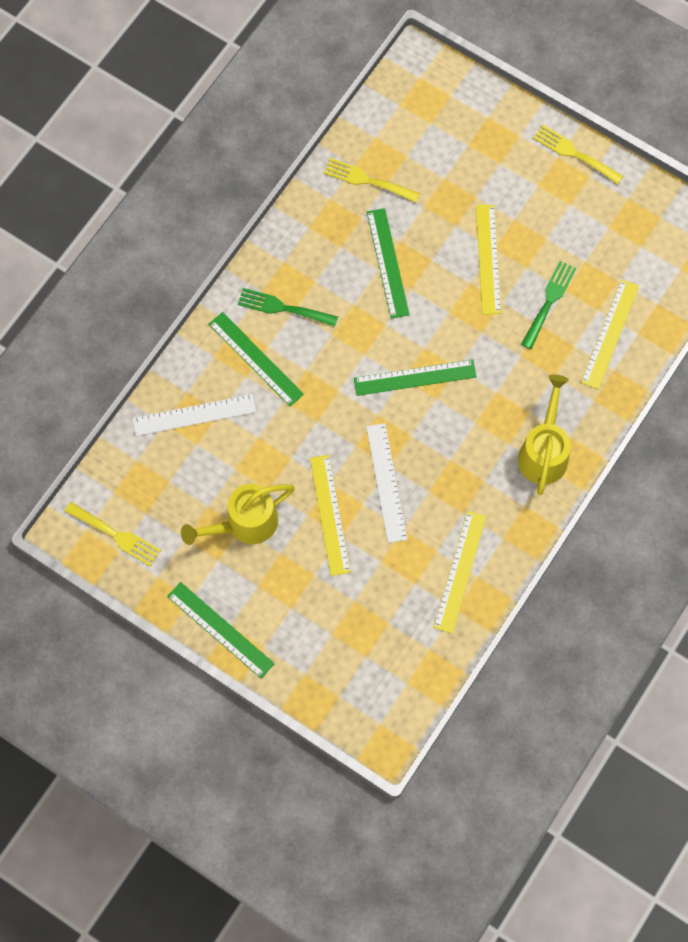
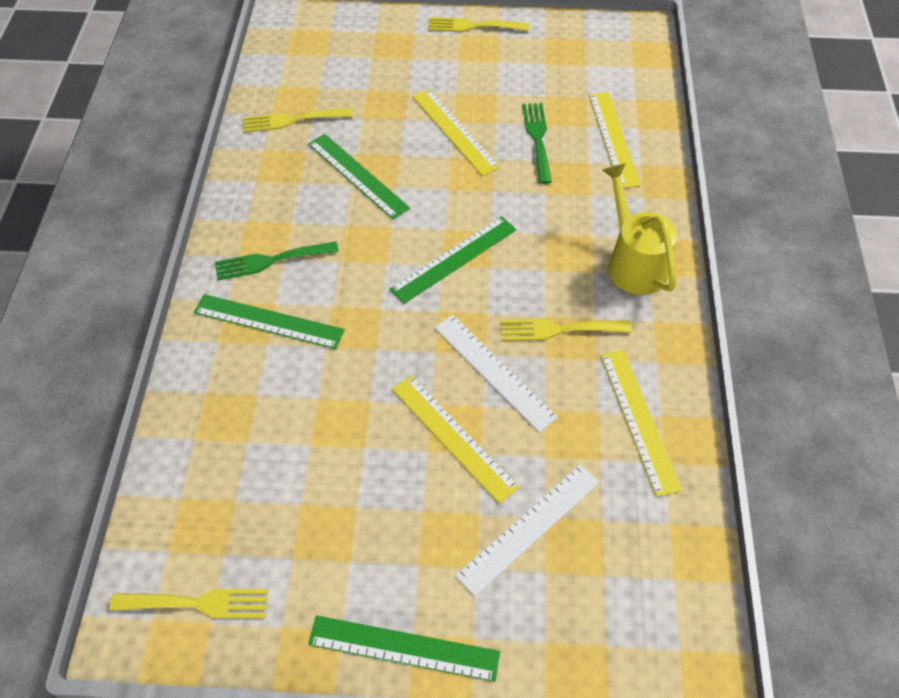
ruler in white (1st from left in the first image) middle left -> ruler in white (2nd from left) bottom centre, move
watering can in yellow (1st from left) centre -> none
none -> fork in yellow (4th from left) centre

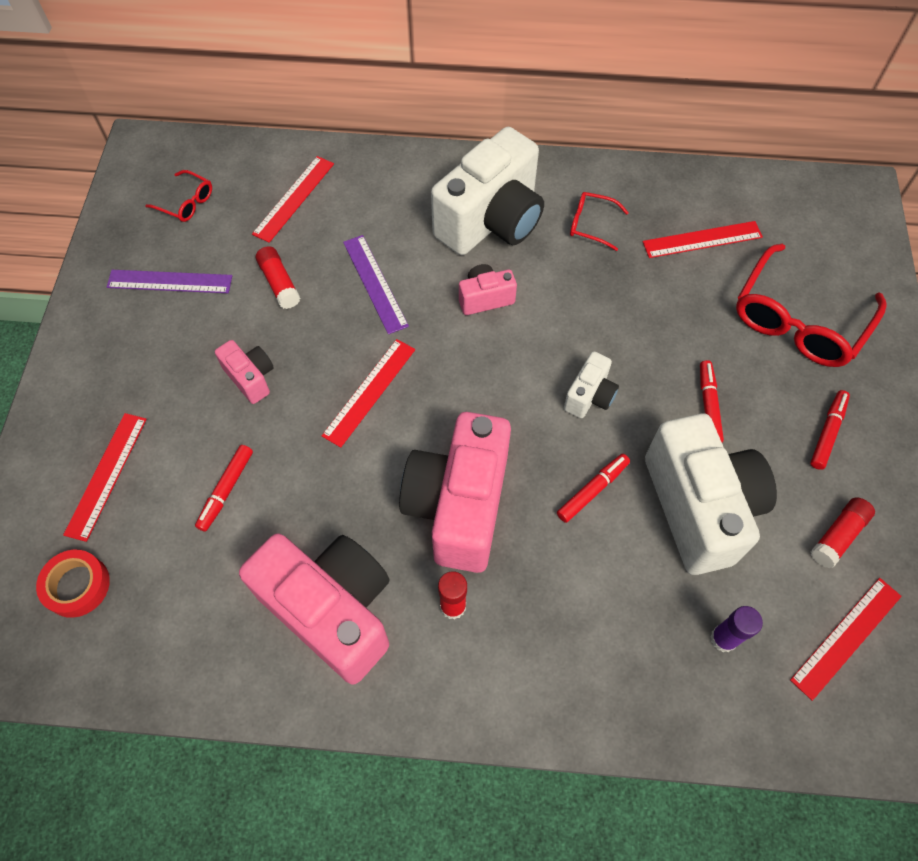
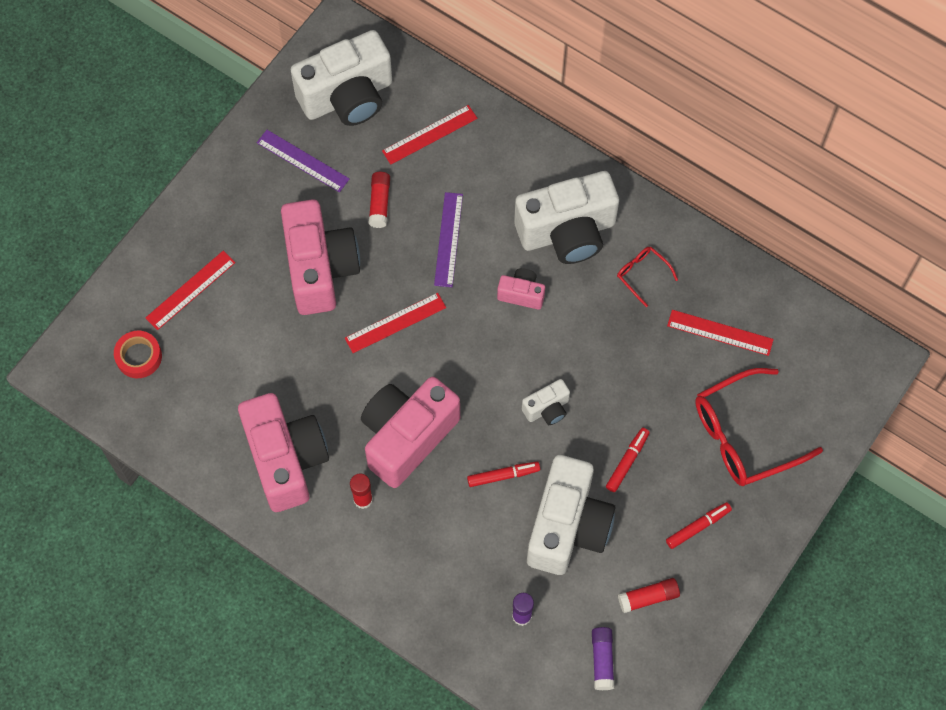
glasses in red (1st from left) top left -> camera in white (1st from left) top centre
marker in red (1st from left) middle left -> none
camera in pink (1st from left in the first image) middle left -> camera in pink (2nd from left) centre, x2.17
ruler in red (5th from left) bottom right -> glue stick in purple (2nd from left) bottom centre

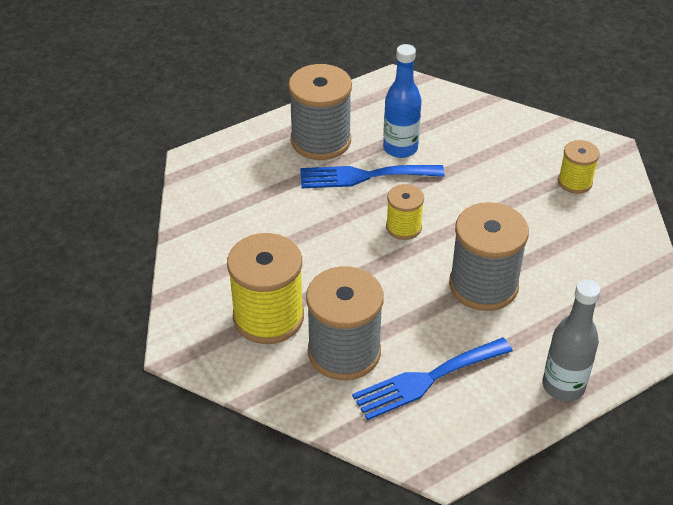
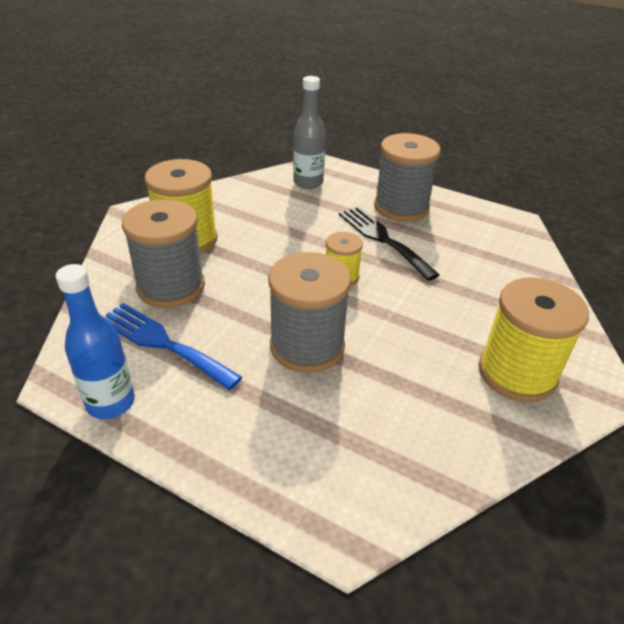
fork in blue (1st from left) centre -> fork in black centre
bottle in blue top centre -> bottle in blue middle left, move
bottle in grey bottom right -> bottle in grey top centre, move
spool in yellow (3rd from left) top right -> spool in yellow (3rd from left) middle right, x1.84

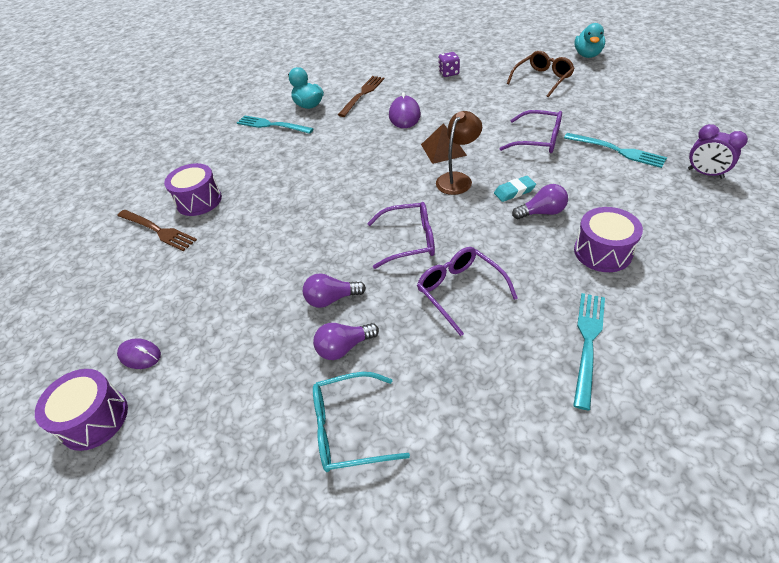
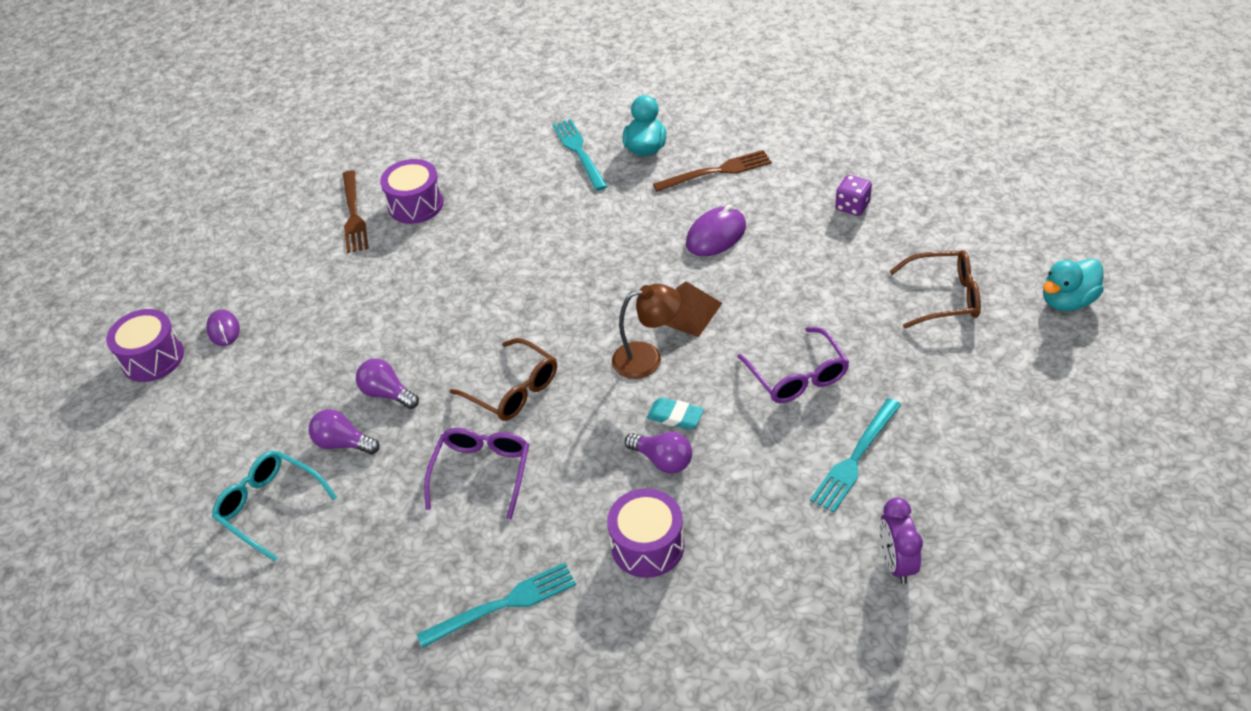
glasses in purple (1st from left) centre -> glasses in brown (1st from left) centre
fork in turquoise (3rd from left) top right -> fork in turquoise (3rd from left) middle right, 45 degrees clockwise

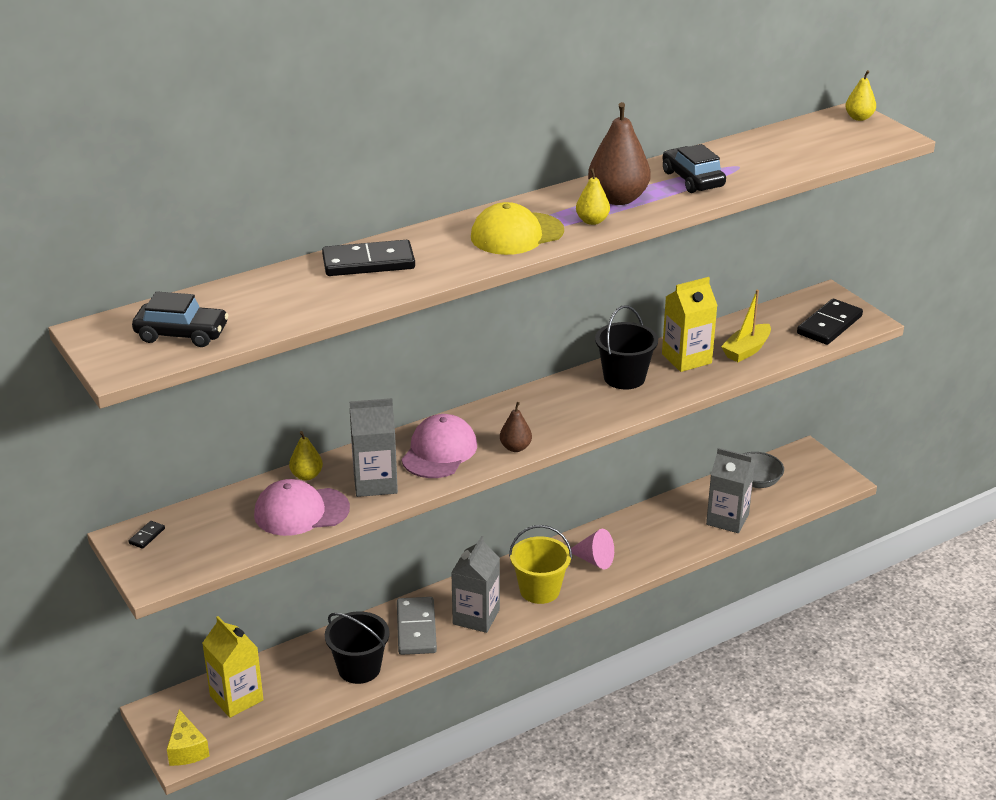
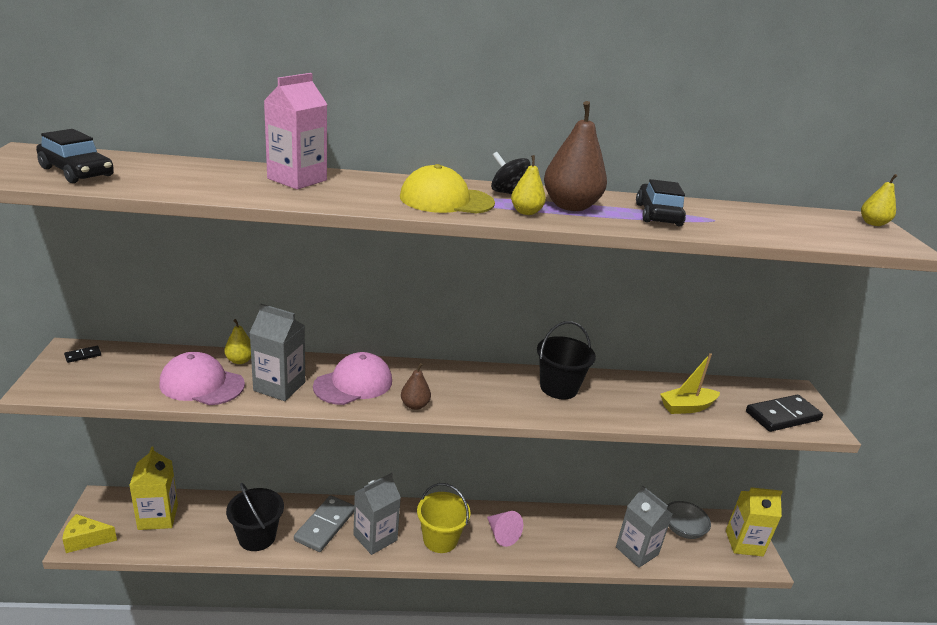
cheese in yellow bottom left, 75 degrees clockwise
domino in black (2nd from left) top centre -> carton in pink top left
carton in yellow (2nd from left) middle right -> carton in yellow (2nd from left) bottom right, move
none -> spinning top in black top centre

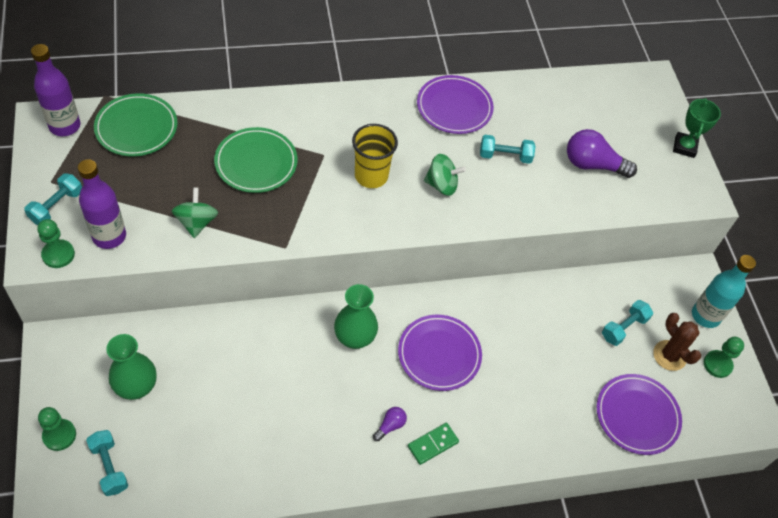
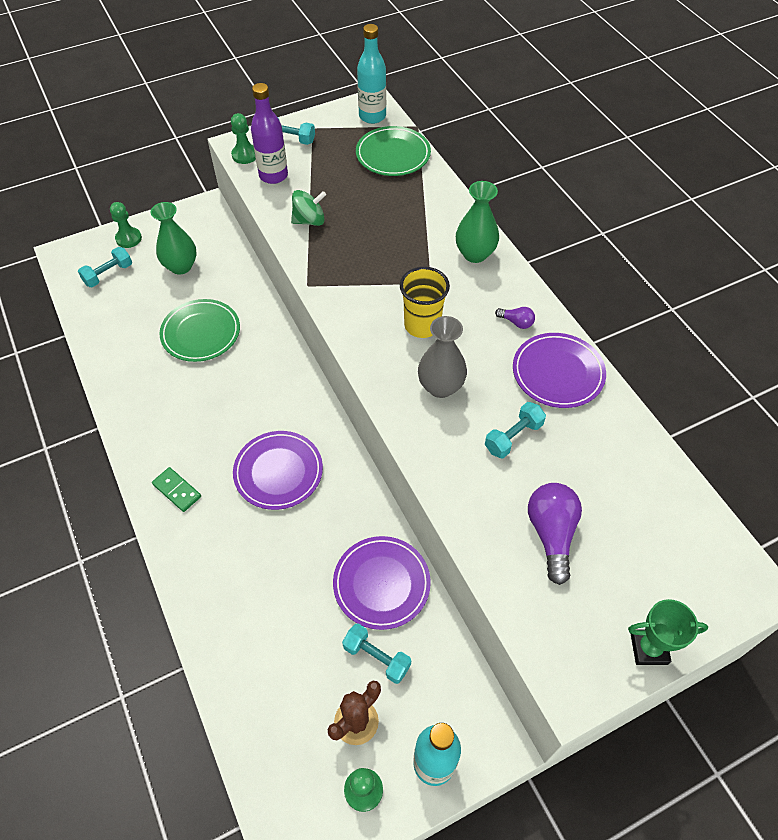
bottle in purple (1st from left) top left -> bottle in turquoise (1st from left) top centre
plate in green (2nd from left in the first image) top left -> plate in green (1st from left) middle left, move
vase in green (2nd from left) centre -> vase in green (2nd from left) top centre, move
light bulb in purple (1st from left) bottom centre -> light bulb in purple (1st from left) centre, move
spinning top in green (2nd from left) centre -> vase in grey centre
dumbbell in turquoise (3rd from left in the first image) top centre -> dumbbell in turquoise (4th from left) centre, 60 degrees clockwise
plate in purple (3rd from left in the first image) bottom right -> plate in purple (2nd from left) bottom centre, move

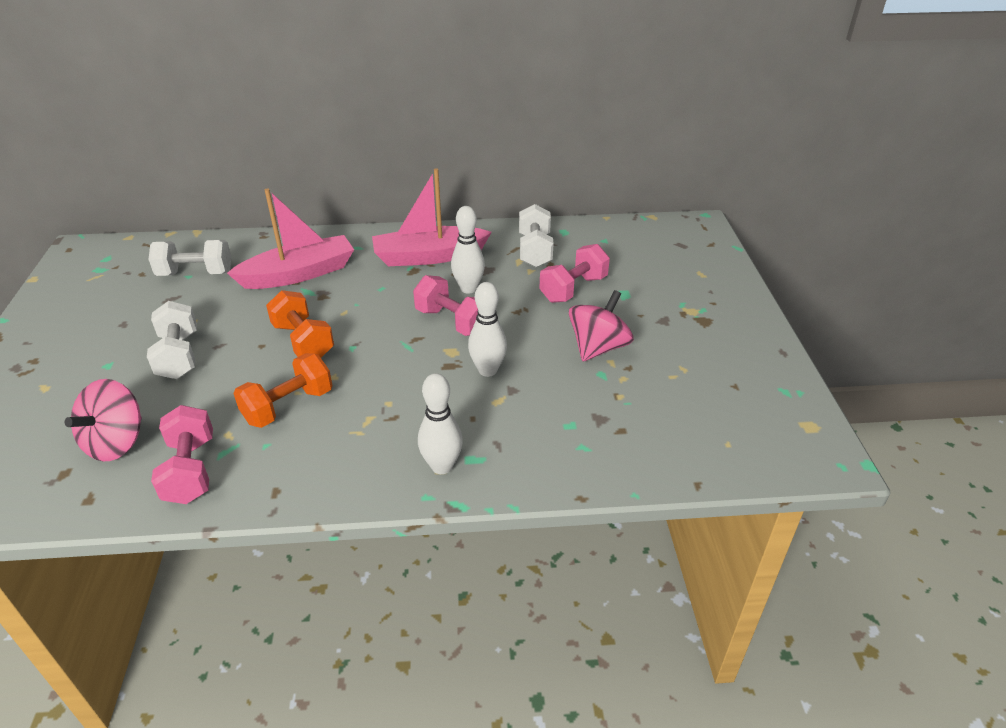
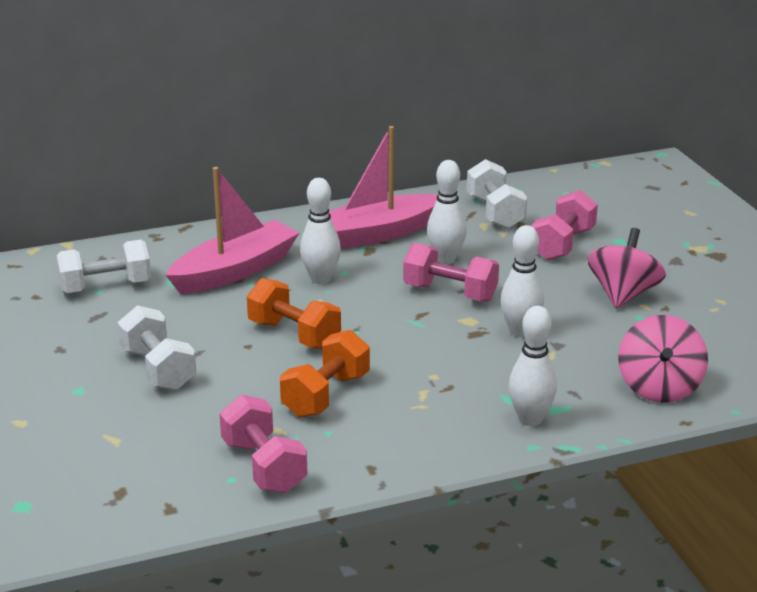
spinning top in pink (1st from left in the first image) middle left -> spinning top in pink (2nd from left) middle right, move
none -> bowling pin in white (1st from left) centre

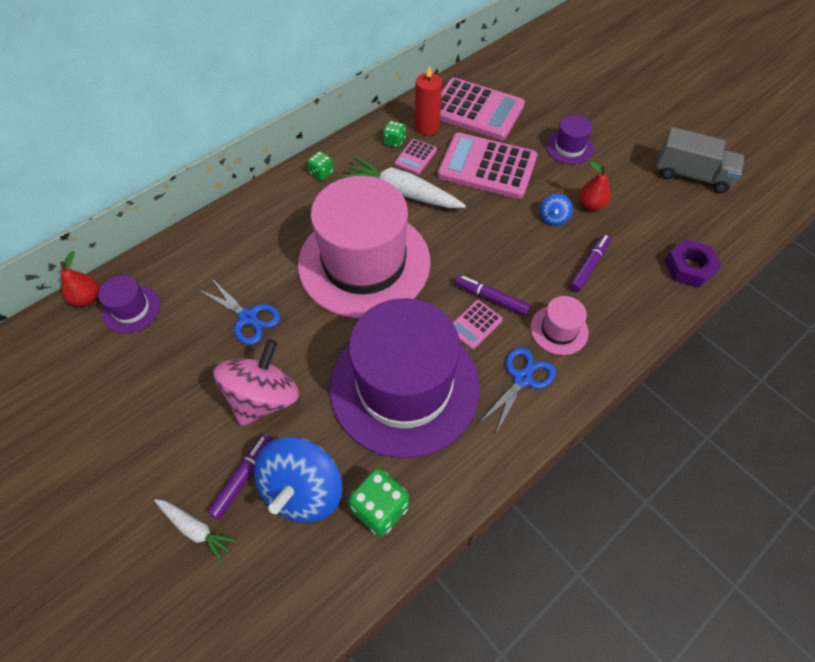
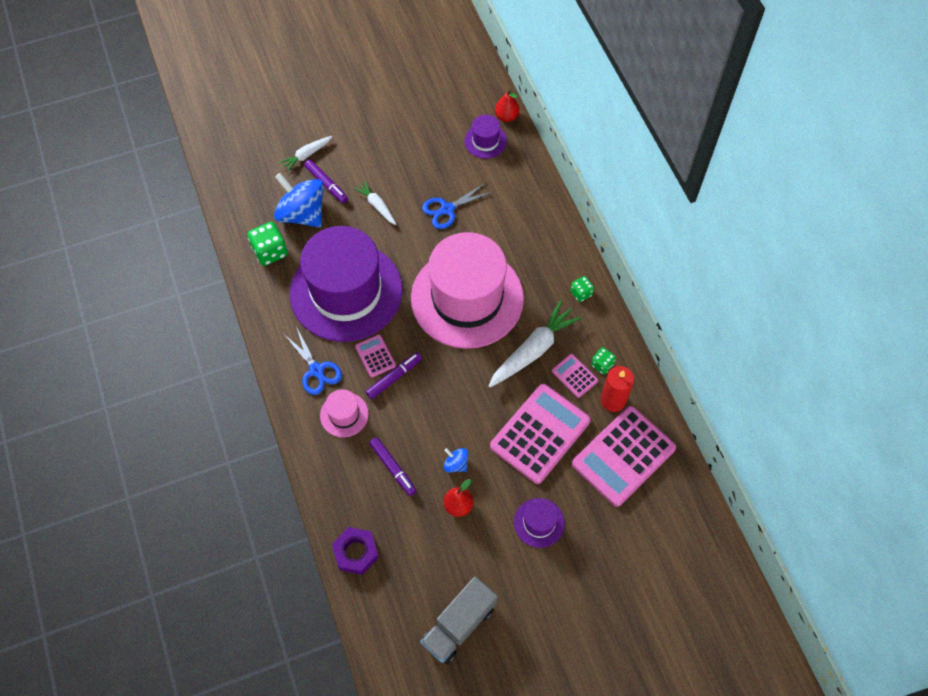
spinning top in pink middle left -> carrot in white (2nd from left) top centre

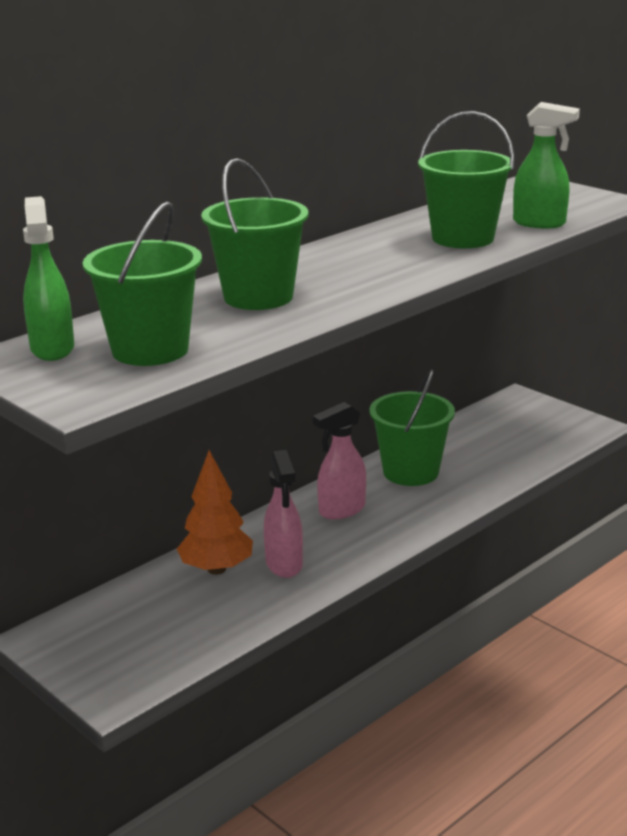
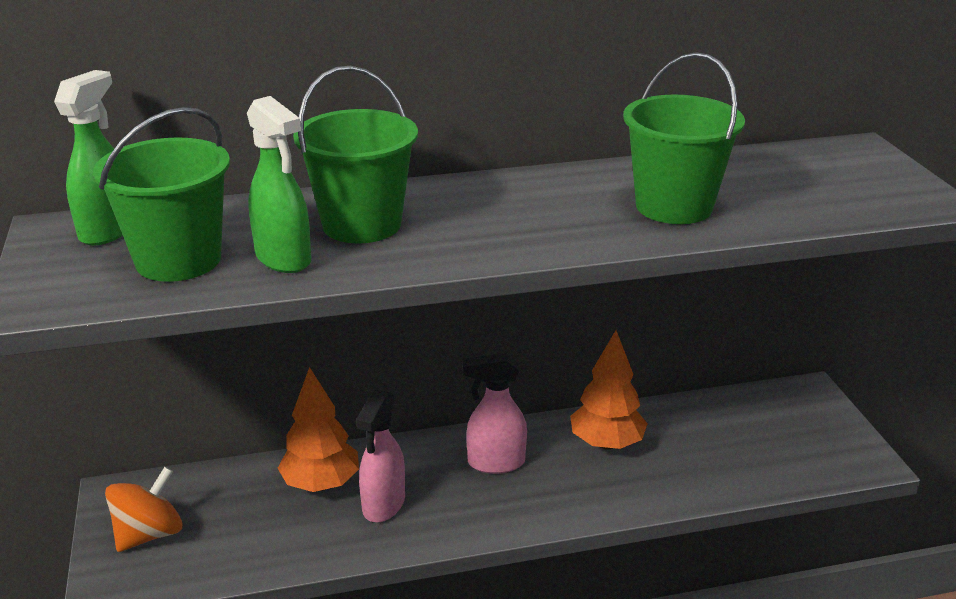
bucket in green (3rd from left) centre -> tree in orange (2nd from left) centre
spray bottle in green (2nd from left) top right -> spray bottle in green (2nd from left) top left, move
none -> spinning top in orange bottom left

